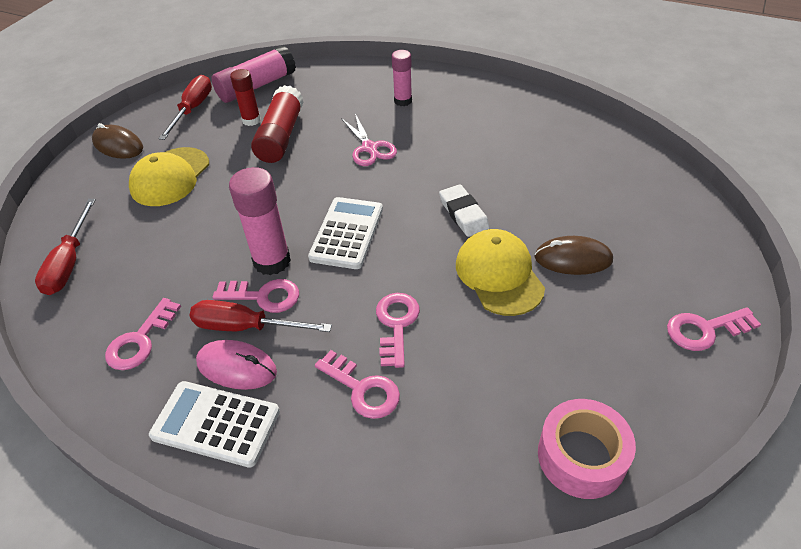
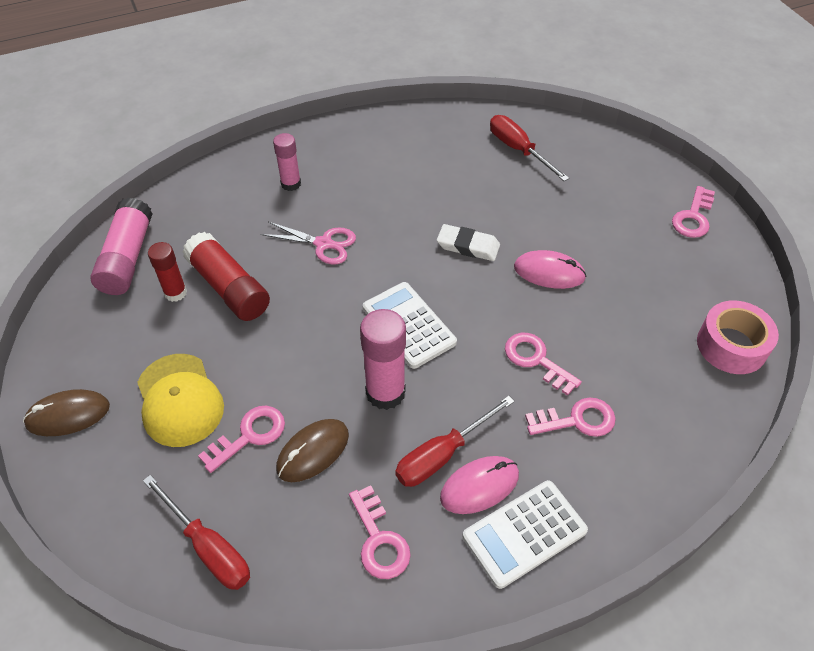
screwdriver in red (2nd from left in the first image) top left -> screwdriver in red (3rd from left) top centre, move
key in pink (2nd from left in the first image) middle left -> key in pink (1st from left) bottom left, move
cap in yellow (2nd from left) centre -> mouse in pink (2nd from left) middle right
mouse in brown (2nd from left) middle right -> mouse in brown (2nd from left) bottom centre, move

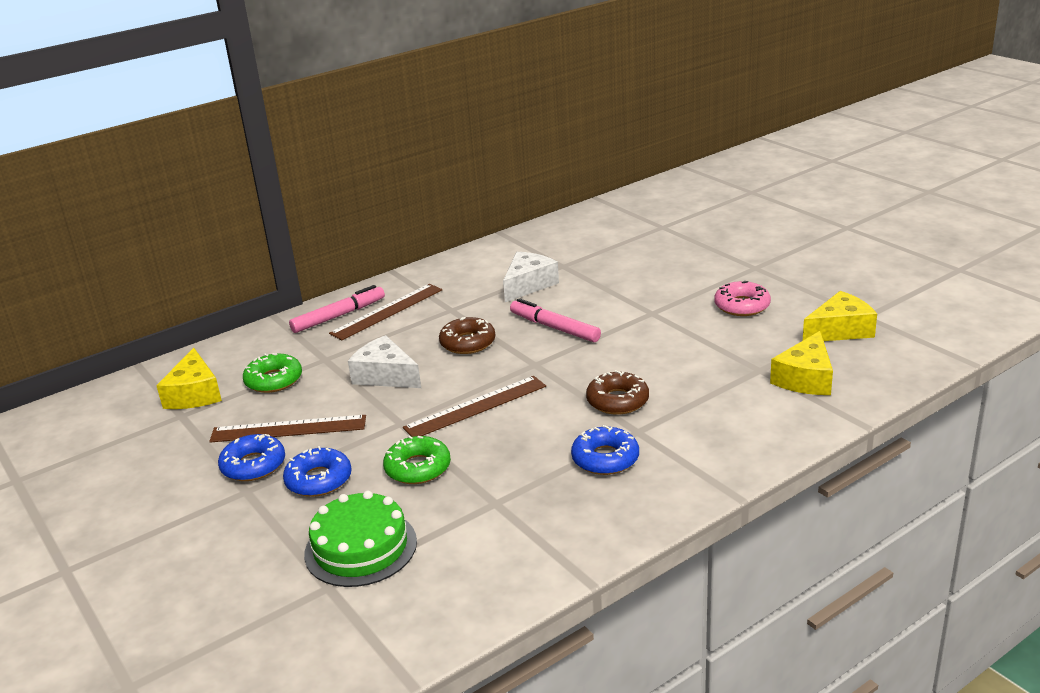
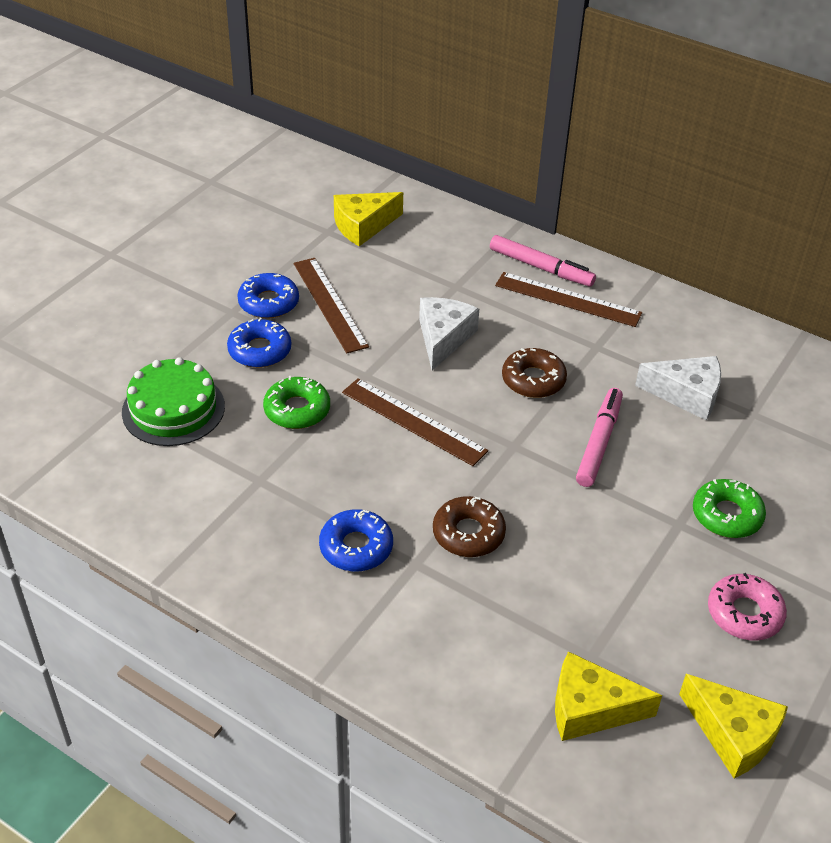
donut in green (1st from left in the first image) middle left -> donut in green (2nd from left) middle right, move

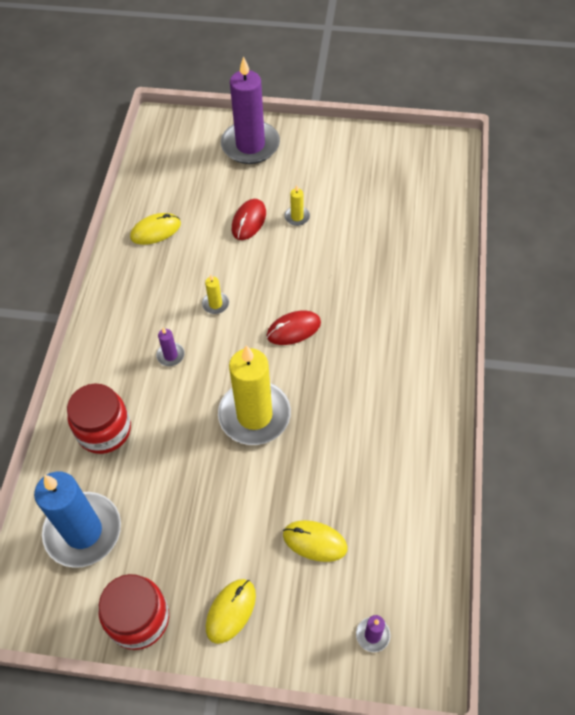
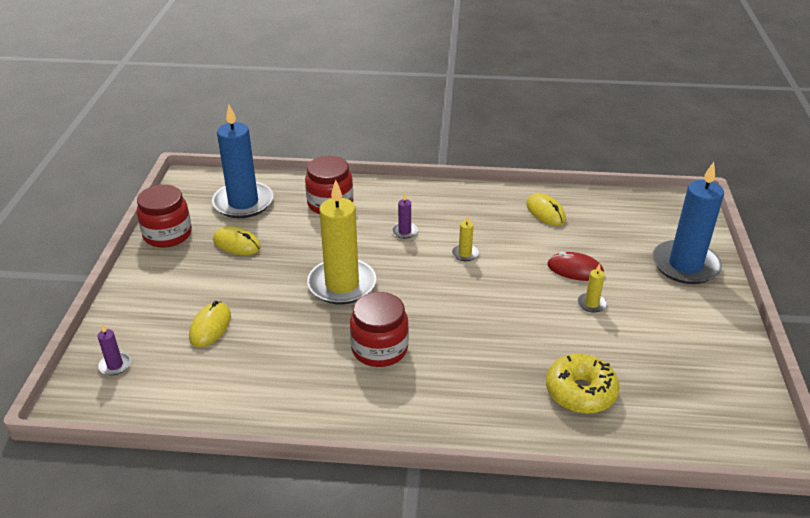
mouse in yellow (2nd from left) bottom centre -> mouse in yellow (2nd from left) middle left, move
candle in purple (2nd from left) top centre -> candle in blue (2nd from left) middle right
mouse in red (2nd from left) centre -> none
none -> jar in red (3rd from left) centre
none -> donut in yellow bottom right

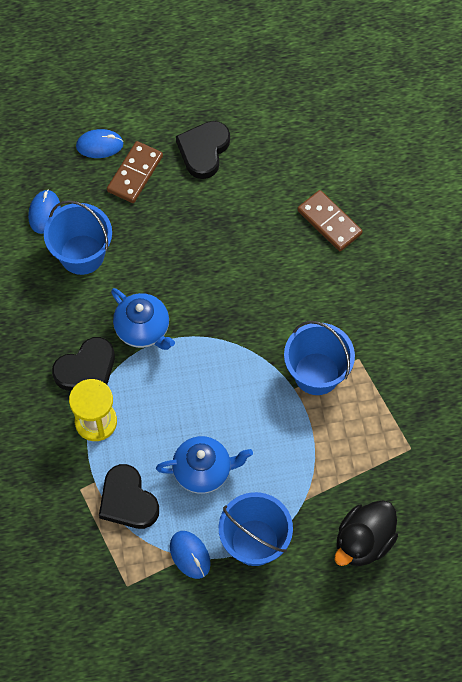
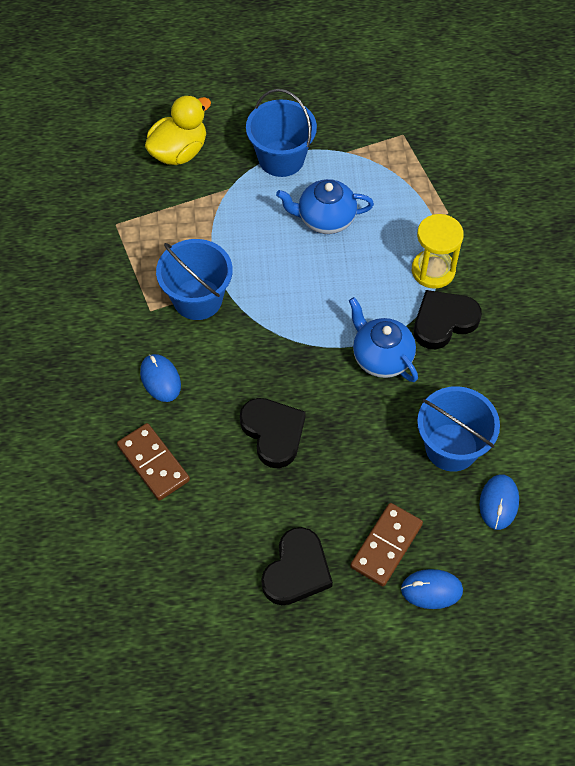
heart in black (2nd from left in the first image) bottom left -> heart in black (1st from left) centre, move
mouse in blue (3rd from left in the first image) bottom centre -> mouse in blue (1st from left) middle left, move
duck in black bottom right -> duck in yellow top left

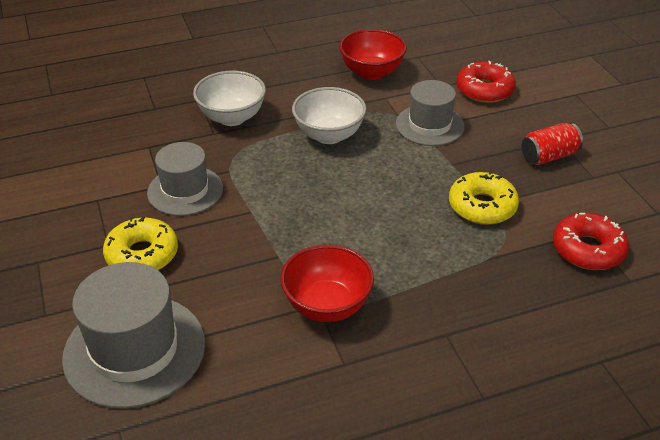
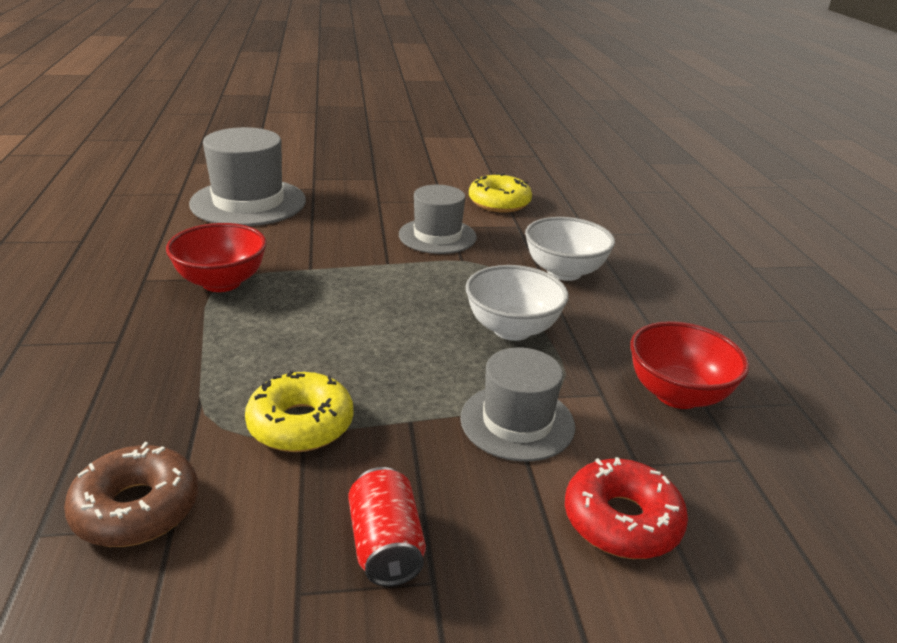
donut in yellow (1st from left in the first image) middle left -> donut in yellow (2nd from left) top centre, move
donut in red (2nd from left) middle right -> donut in brown bottom left

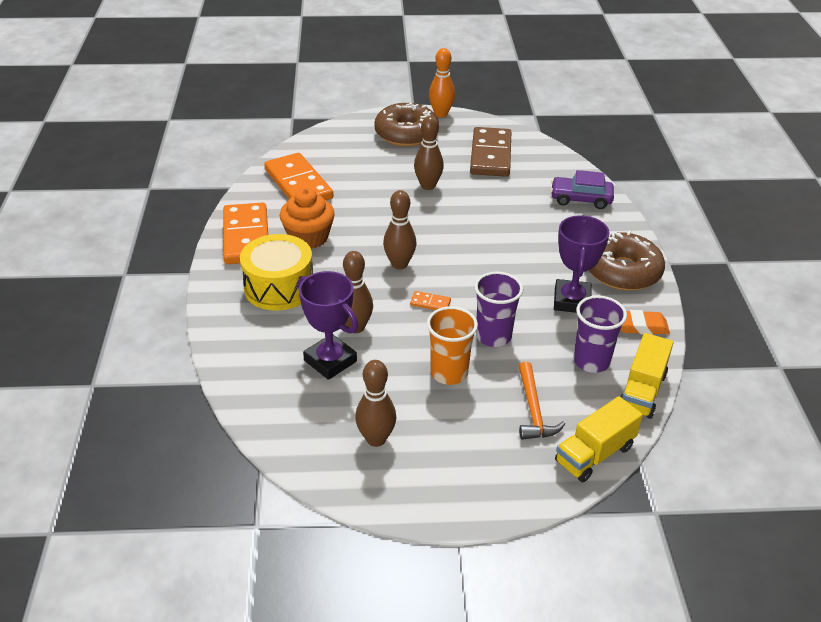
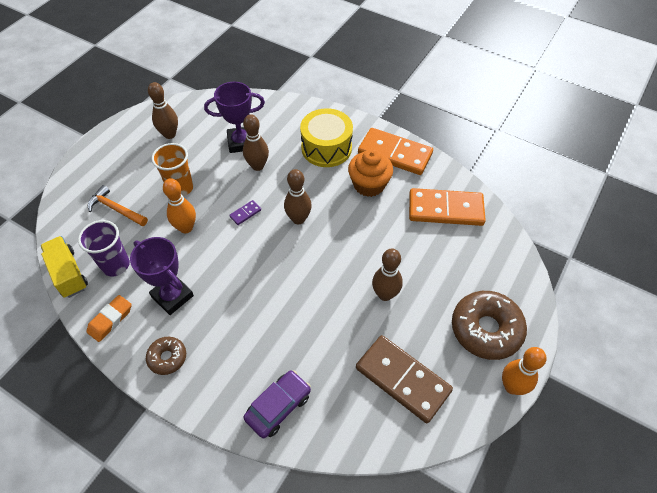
domino in orange (3rd from left) centre -> domino in purple centre
cup in purple (1st from left) centre -> bowling pin in orange (1st from left) middle left
truck in yellow (1st from left) bottom right -> none
donut in brown (2nd from left in the first image) middle right -> donut in brown (1st from left) bottom left, x0.53

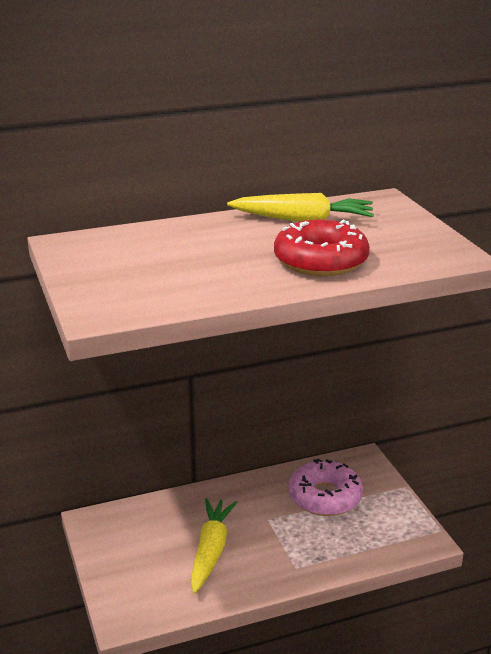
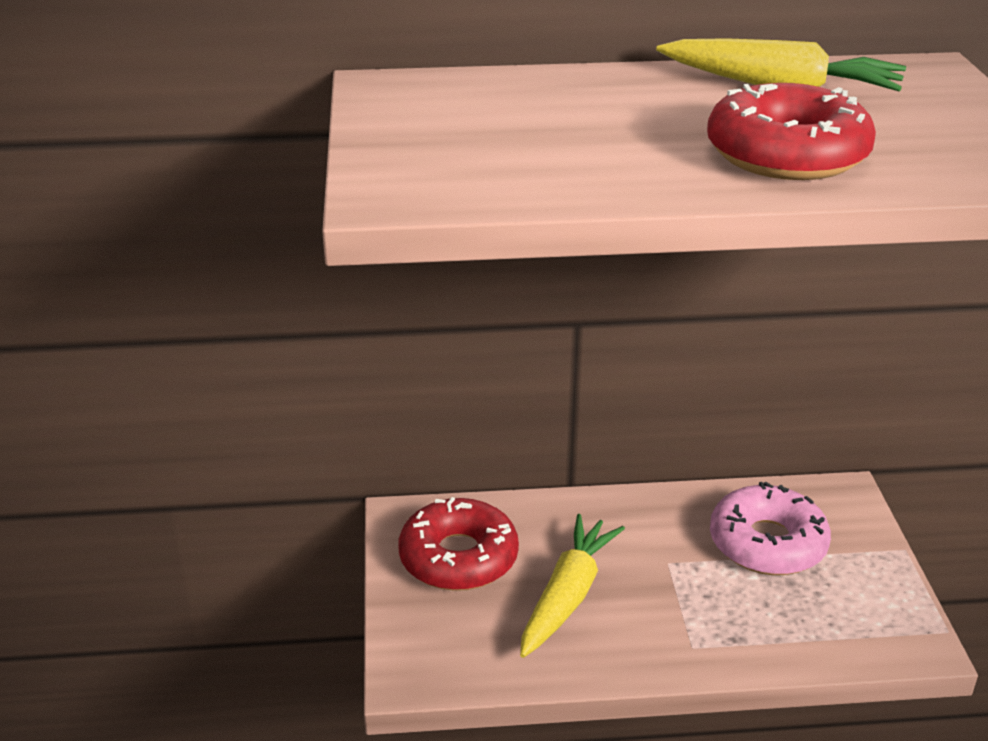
none -> donut in red (1st from left) bottom centre

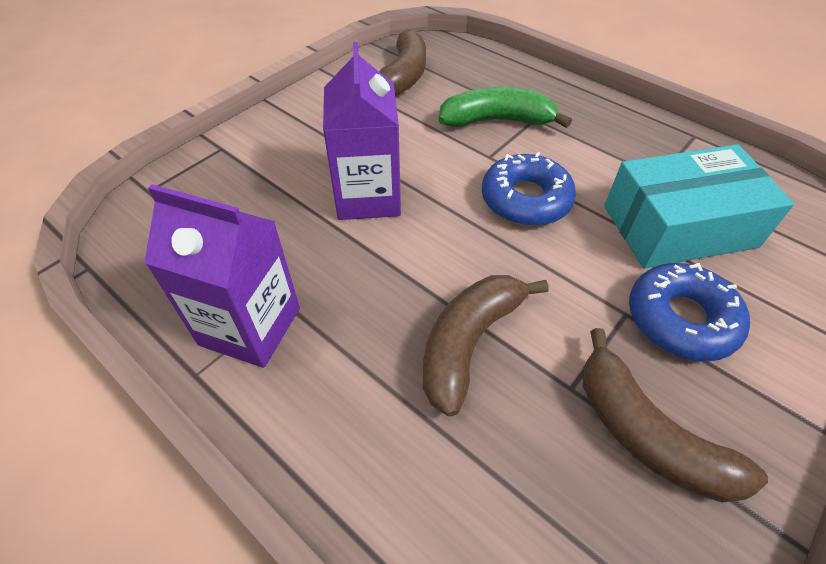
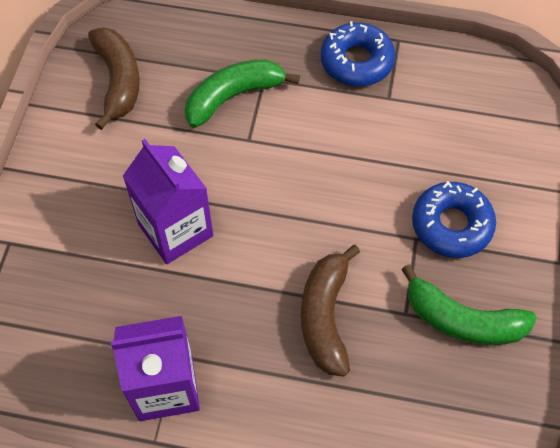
donut in blue (1st from left) centre -> donut in blue (1st from left) top centre, move
banana in brown (3rd from left) bottom right -> banana in green (2nd from left) bottom right
box in turquoise middle right -> none

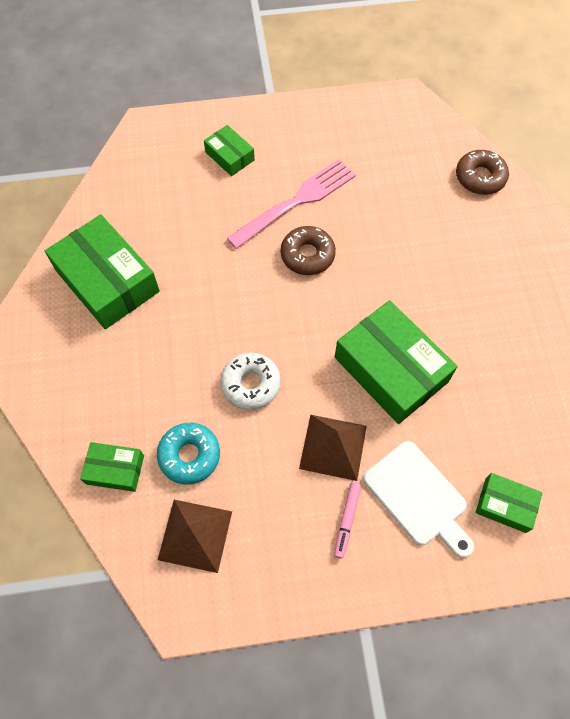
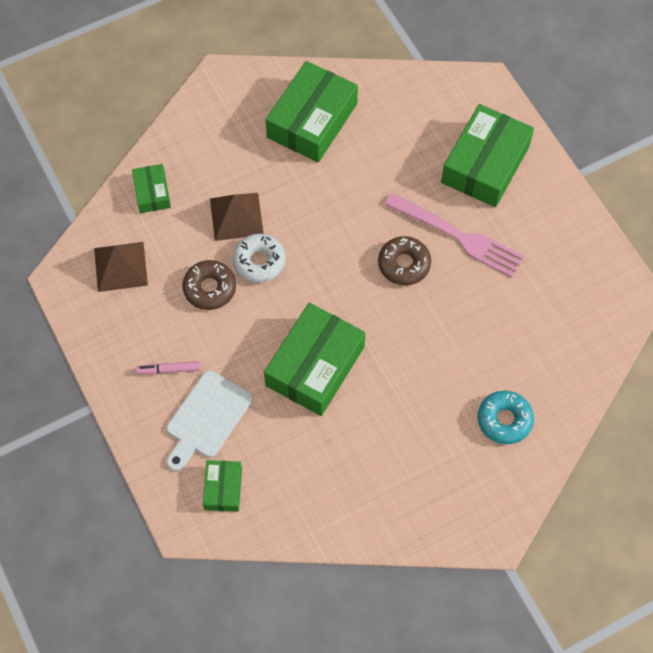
donut in turquoise middle left -> donut in turquoise middle right, move
box in green (3rd from left in the first image) top centre -> box in green (5th from left) top right, x1.97
pyramid in brown (2nd from left) centre -> pyramid in brown (2nd from left) top centre, move
donut in brown (2nd from left in the first image) top right -> donut in brown (1st from left) middle left, move

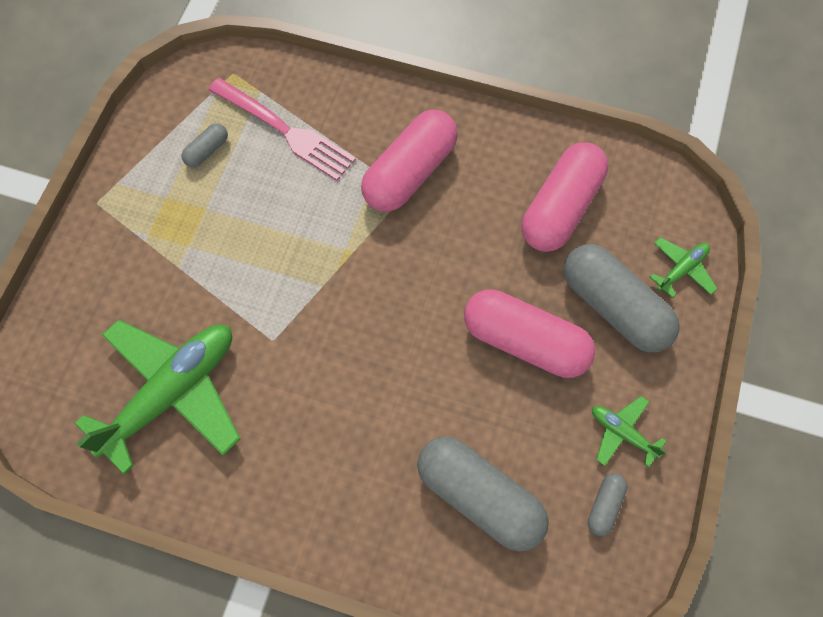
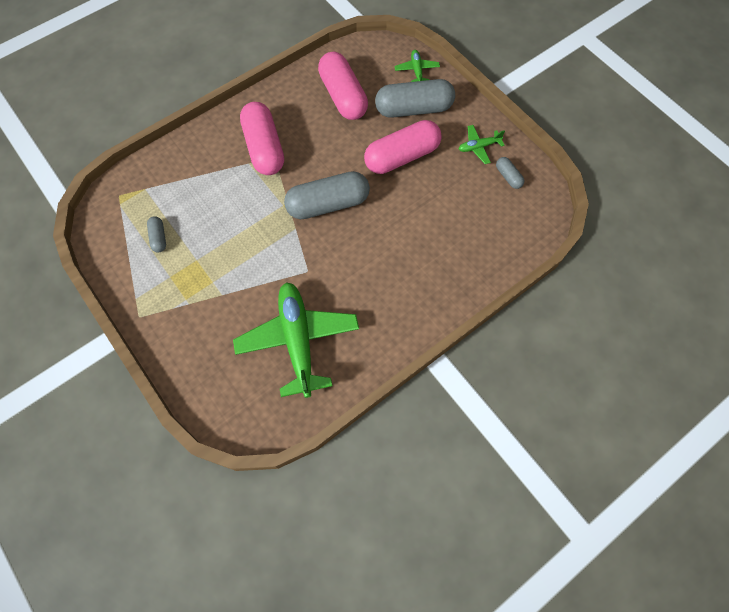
fork in pink top centre -> none
capsule in grey (2nd from left) bottom centre -> capsule in grey (2nd from left) top centre, move

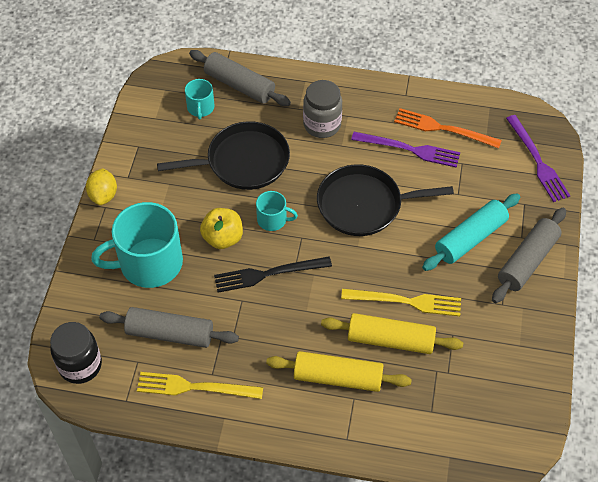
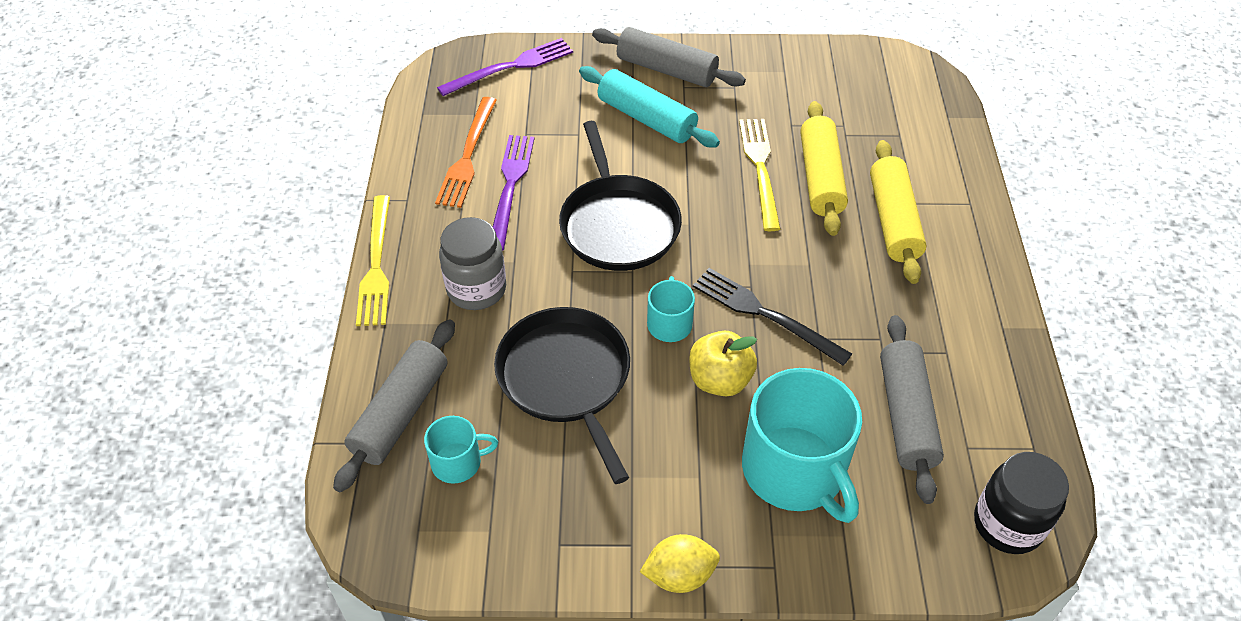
fork in yellow (1st from left) bottom centre -> fork in yellow (1st from left) middle left, move
fork in black centre, 150 degrees clockwise

